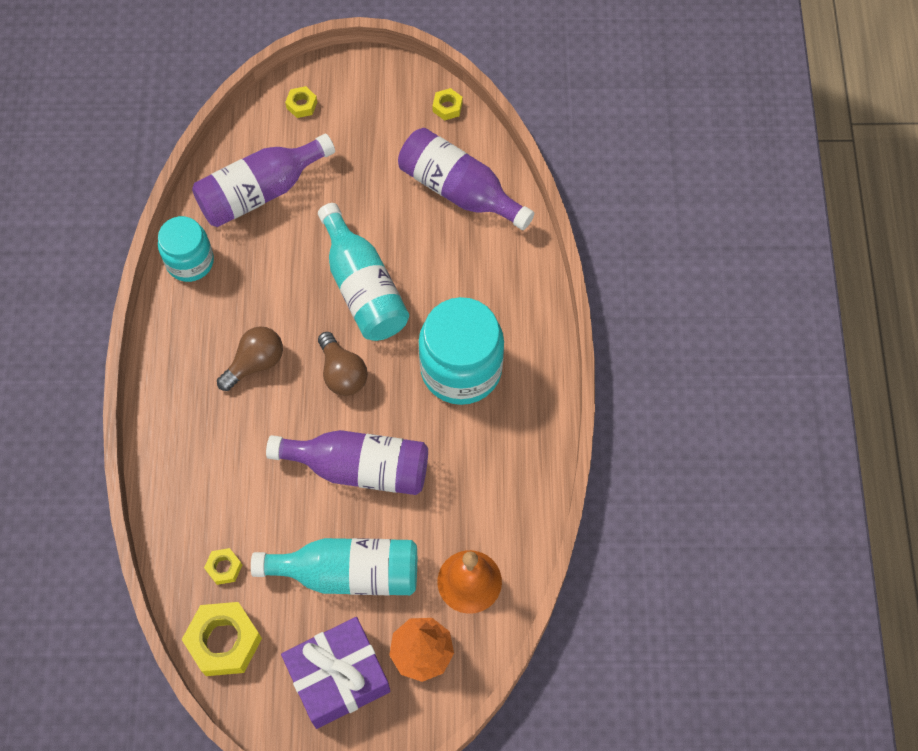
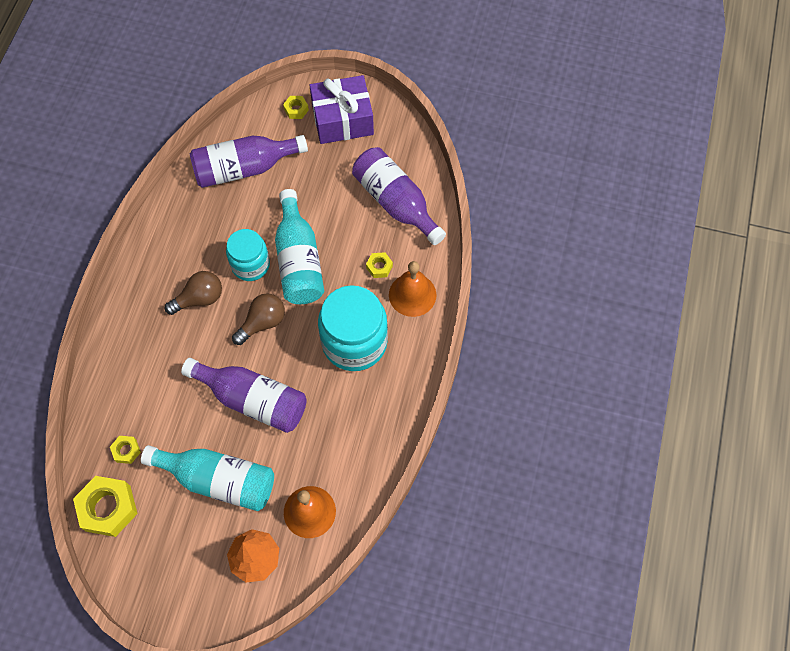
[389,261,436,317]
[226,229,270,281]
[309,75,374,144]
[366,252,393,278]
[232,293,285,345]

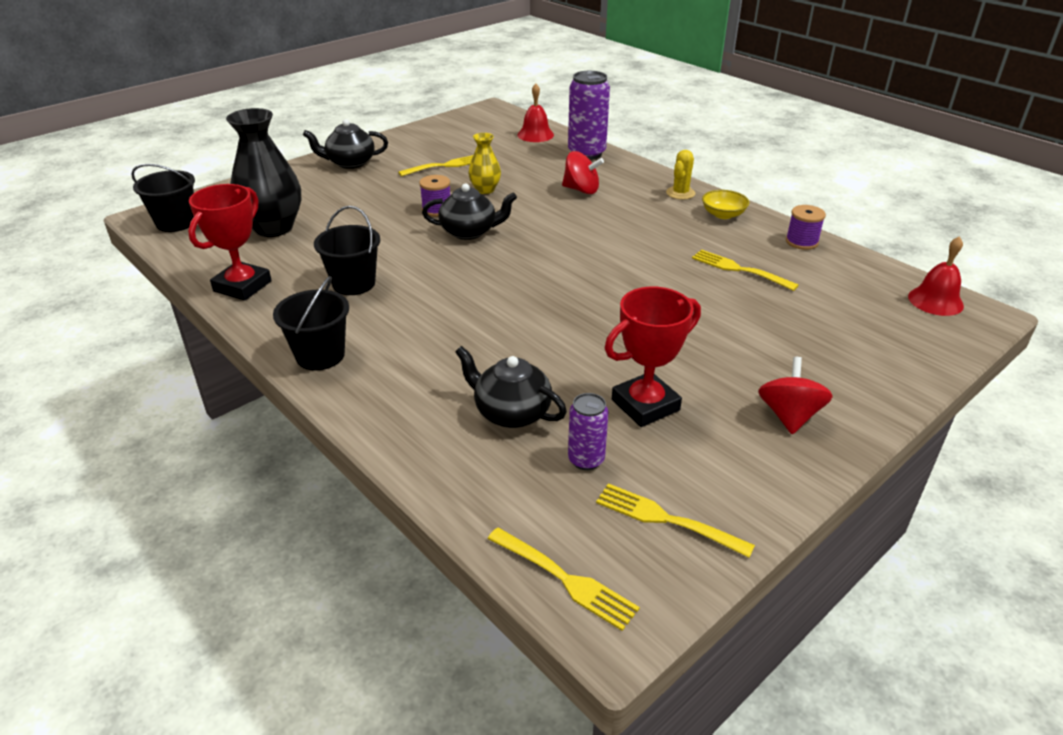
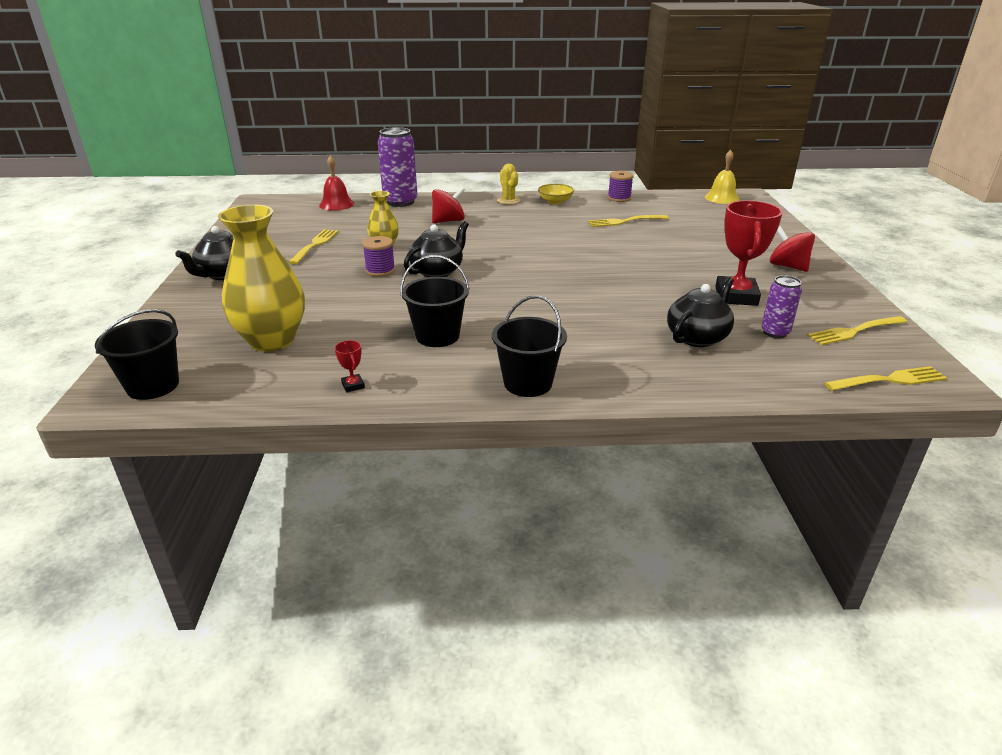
[218,205,305,352]
[705,150,740,204]
[667,277,734,347]
[335,340,365,392]

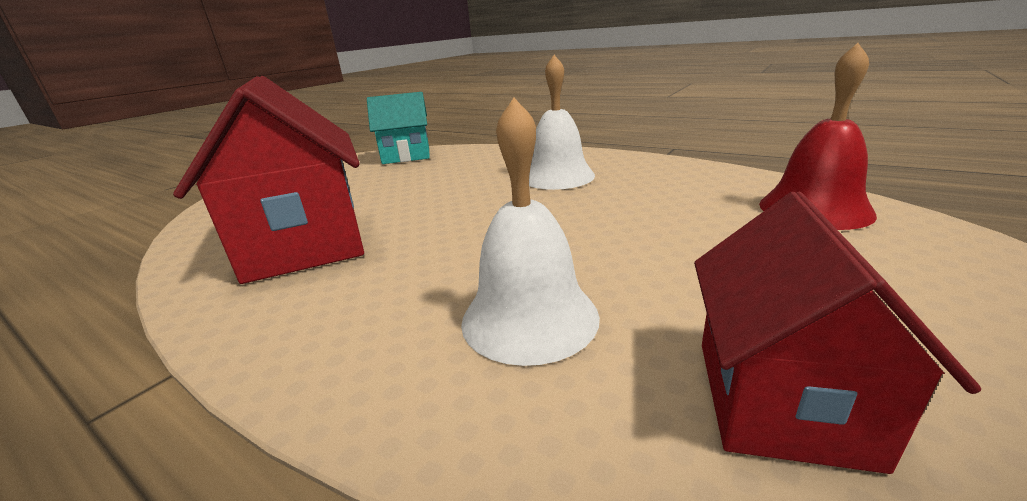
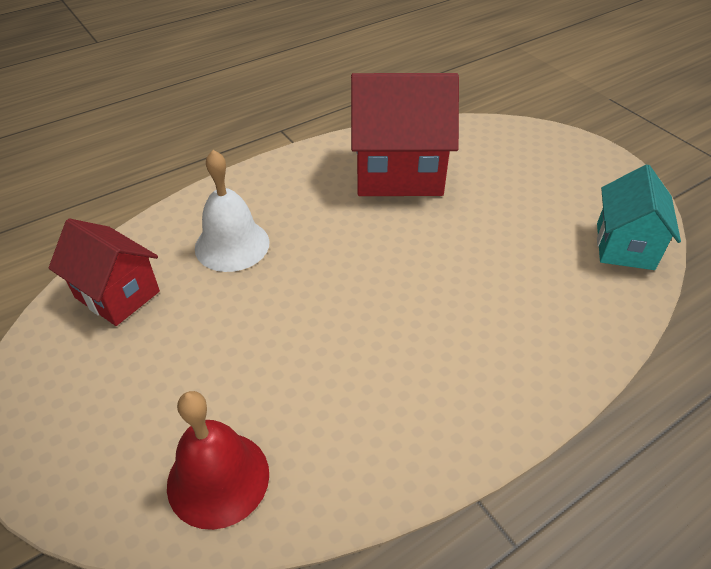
[529,55,595,190] (first image)

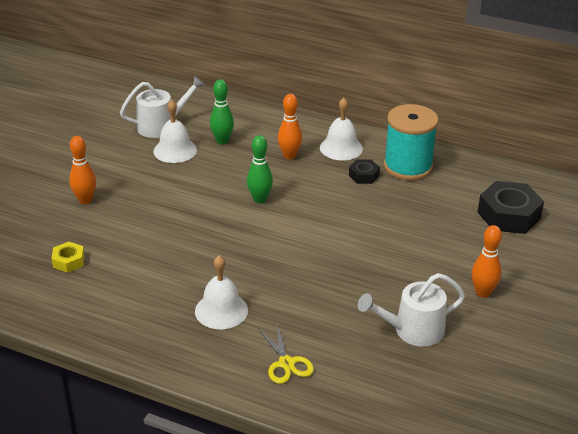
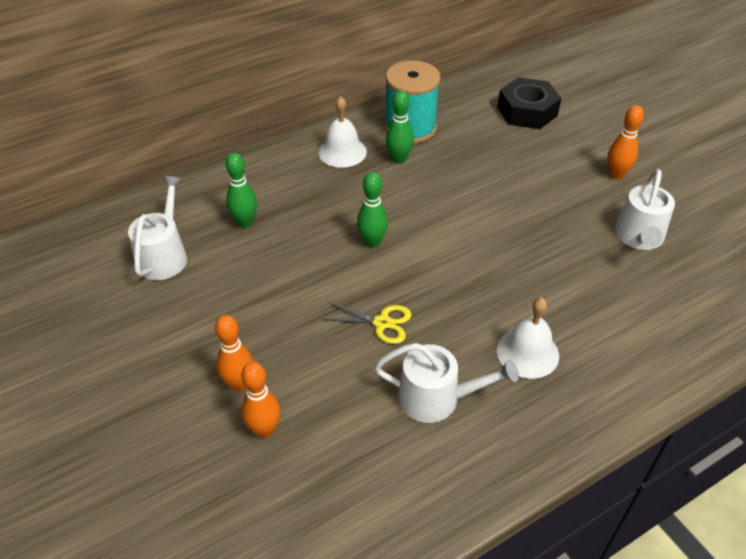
[52,242,85,273] (first image)
[153,100,197,163] (first image)
[374,343,519,423]
[323,302,412,344]
[241,362,281,438]
[386,90,414,164]

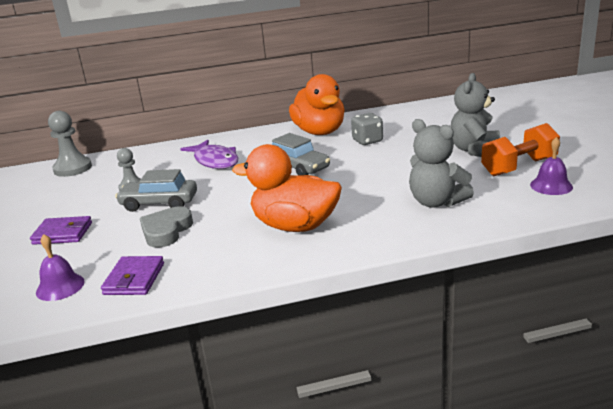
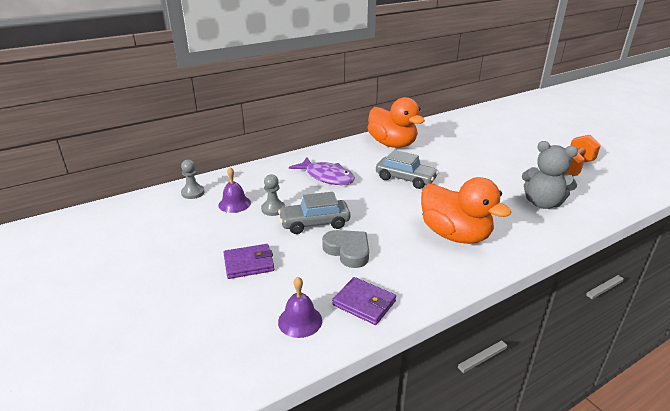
[351,113,383,145] (first image)
[451,73,500,157] (first image)
[218,167,251,213]
[332,277,396,325]
[322,230,369,268]
[421,177,511,244]
[181,159,205,199]

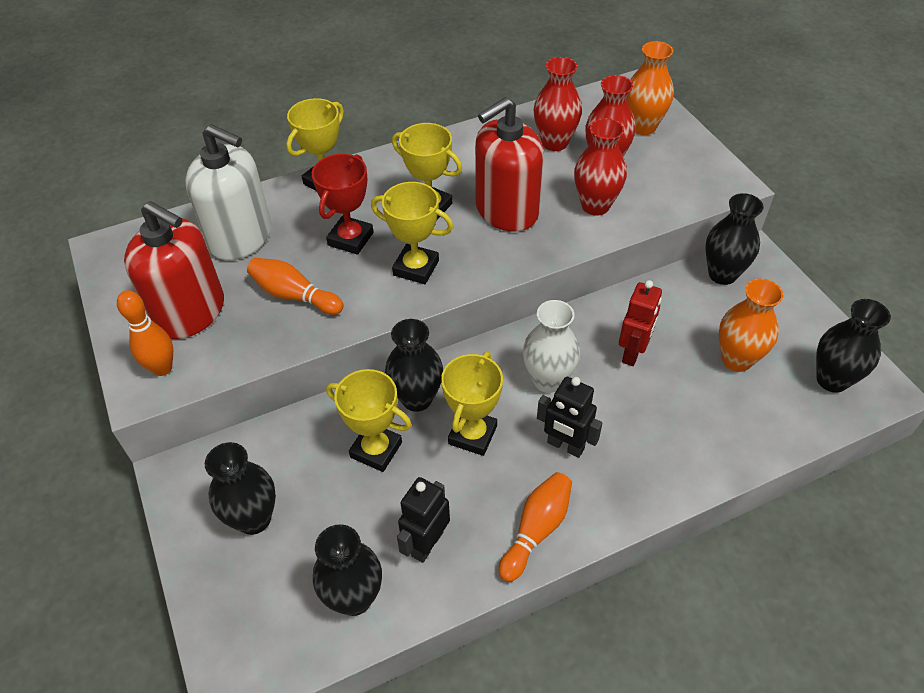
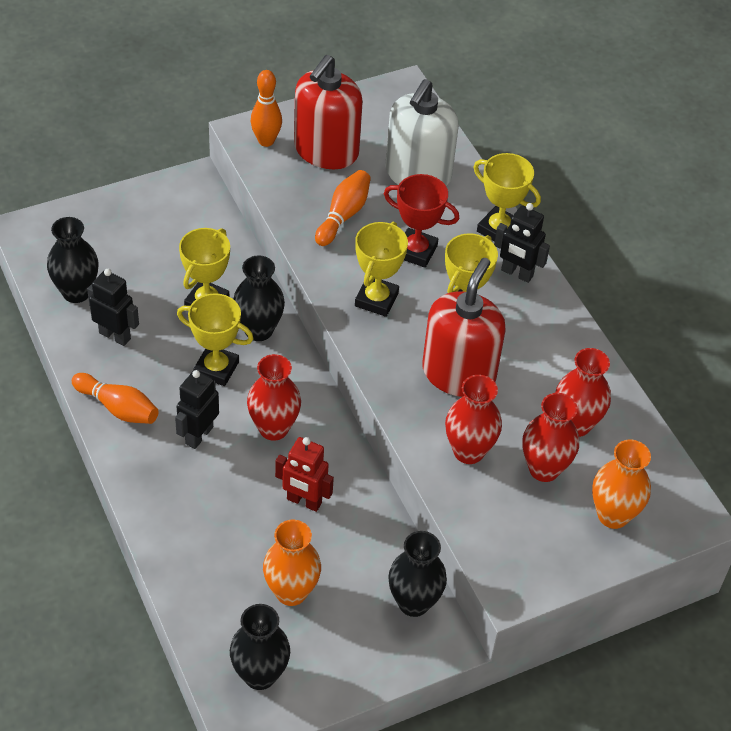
[205,442,276,535] (first image)
[494,203,550,283]
[247,354,301,441]
[422,258,506,397]

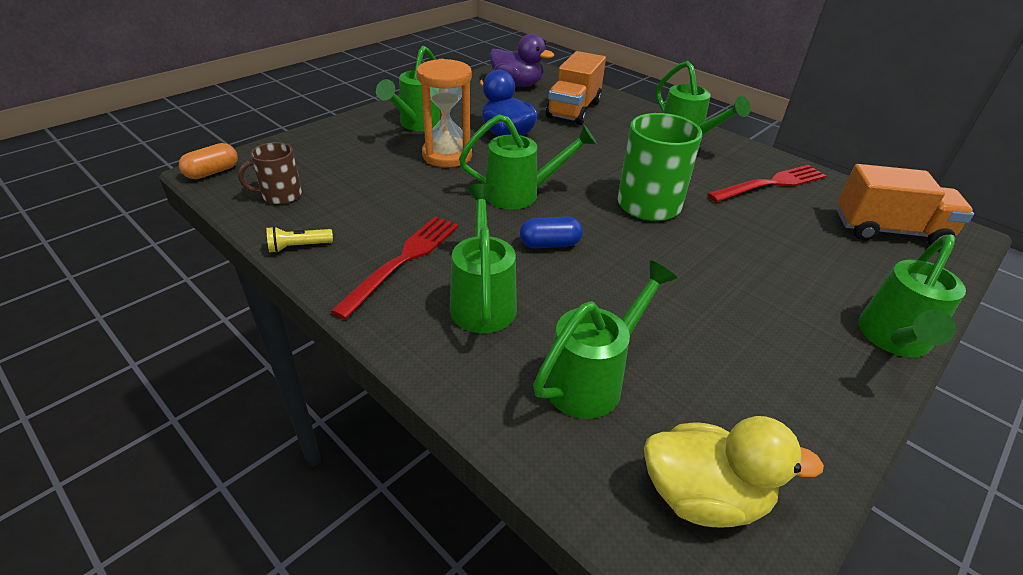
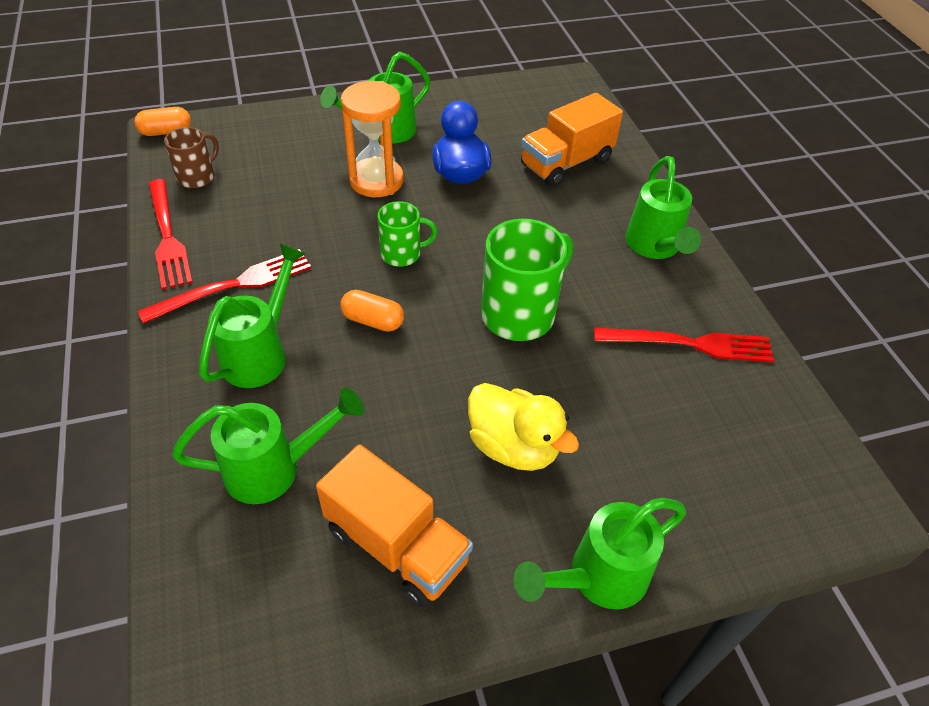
[490,34,554,87] (first image)
[468,383,579,471]
[316,444,473,607]
[149,179,193,290]
[378,201,438,267]
[340,290,404,332]
[164,127,219,188]

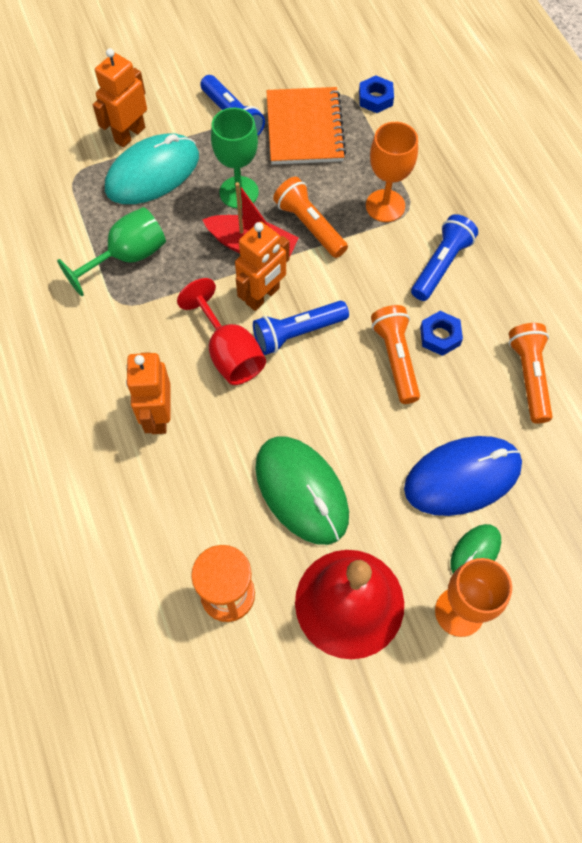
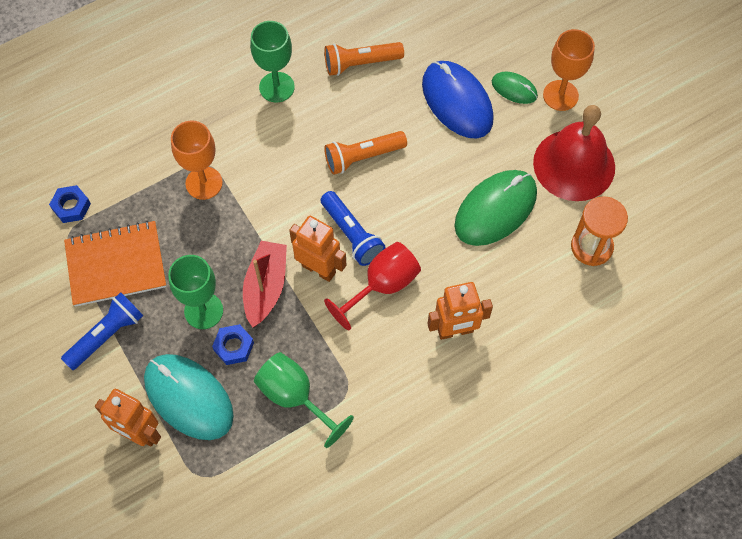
[273,177,348,258] (first image)
[411,214,478,301] (first image)
[250,21,295,102]
[212,324,254,365]

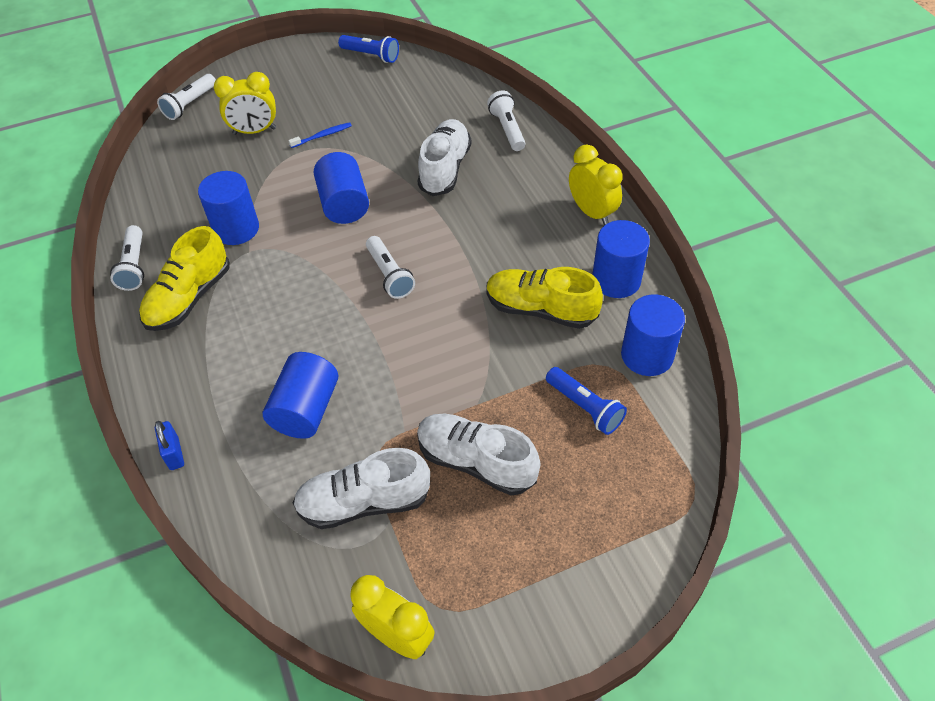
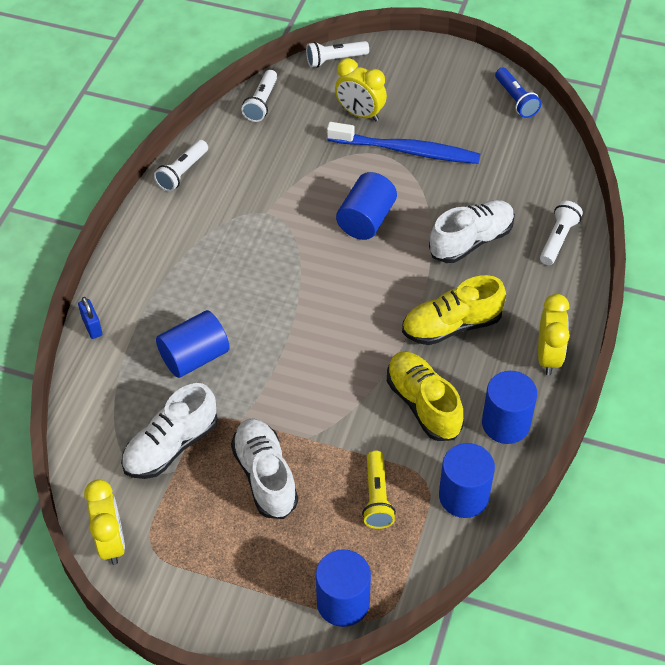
[402,275,506,345]
[316,549,371,627]
[241,70,278,122]
[362,451,396,529]
[78,297,102,339]
[121,383,218,479]
[327,122,480,164]

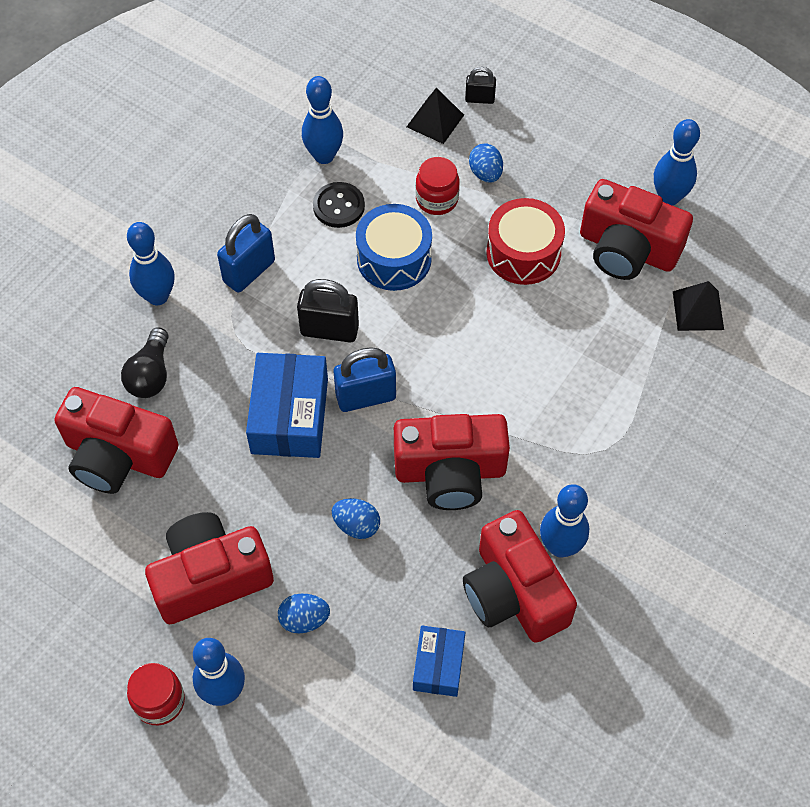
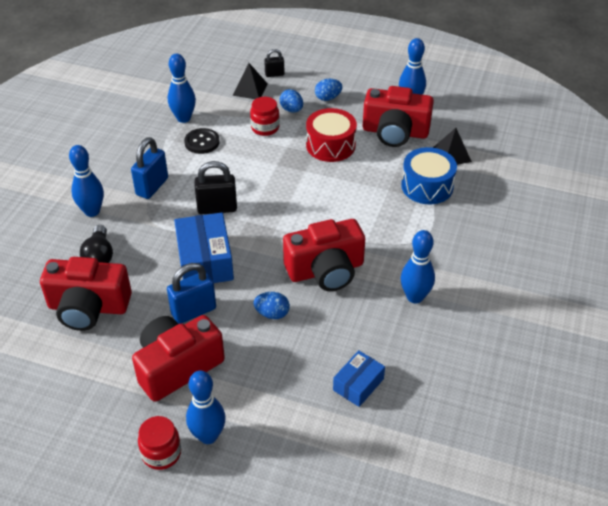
[463,510,577,643] (first image)
[315,79,342,101]
[167,263,216,324]
[401,147,457,204]
[333,350,385,407]

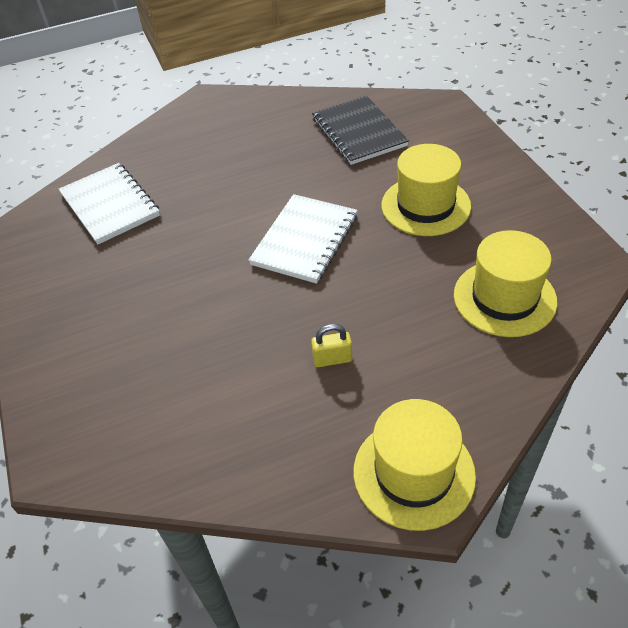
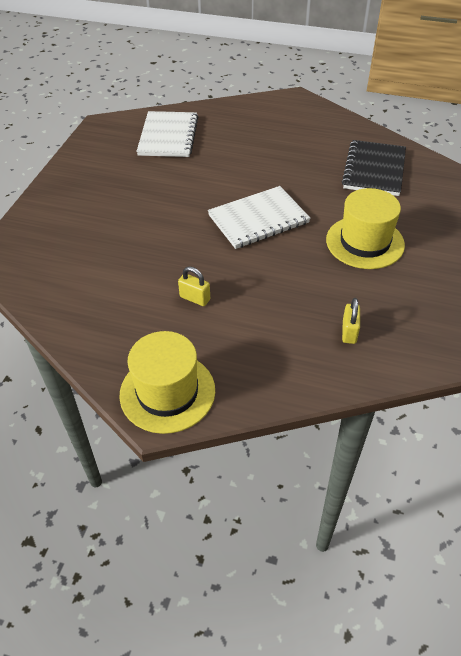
[342,298,360,344]

